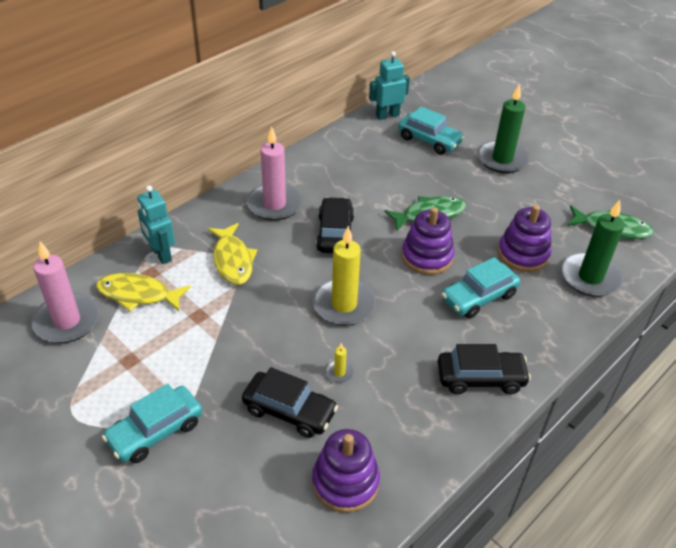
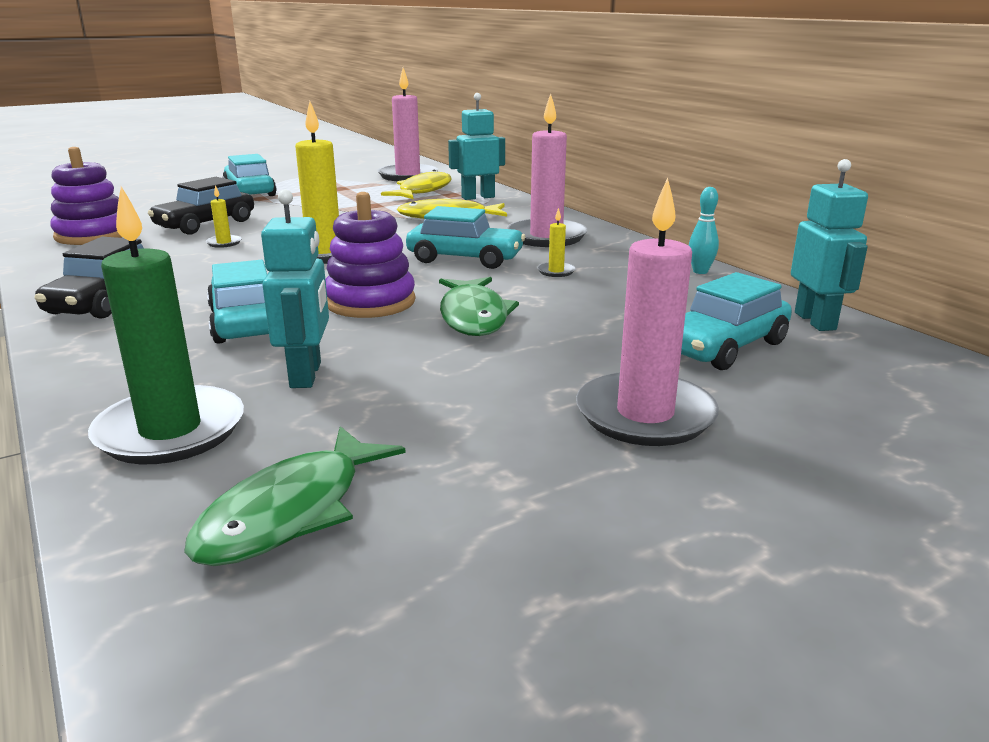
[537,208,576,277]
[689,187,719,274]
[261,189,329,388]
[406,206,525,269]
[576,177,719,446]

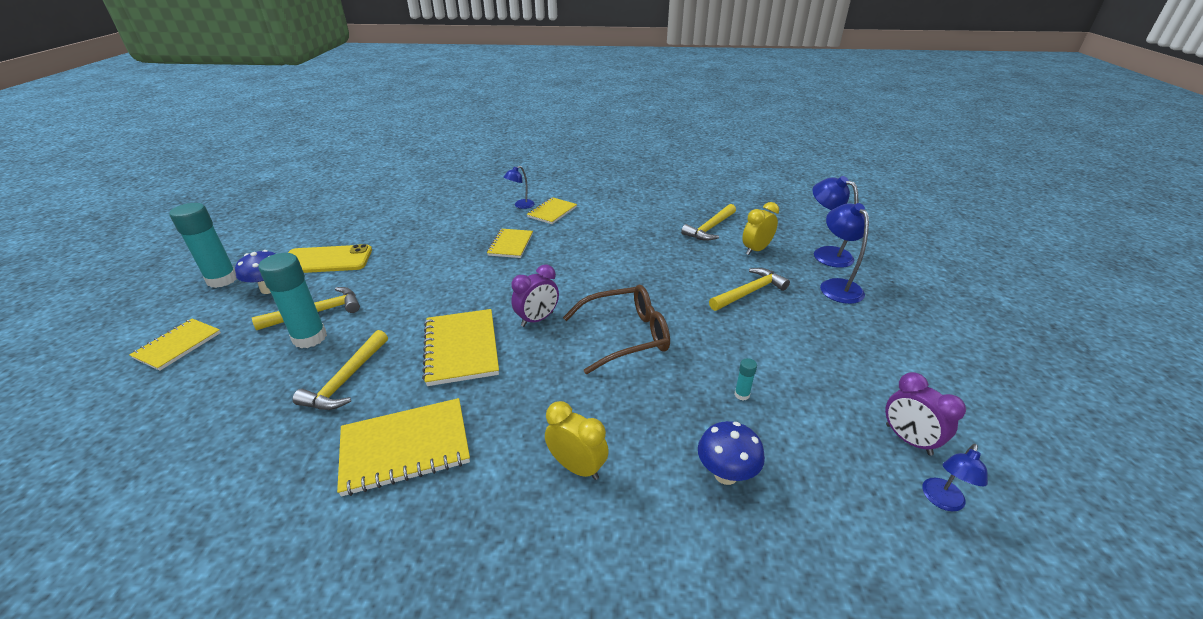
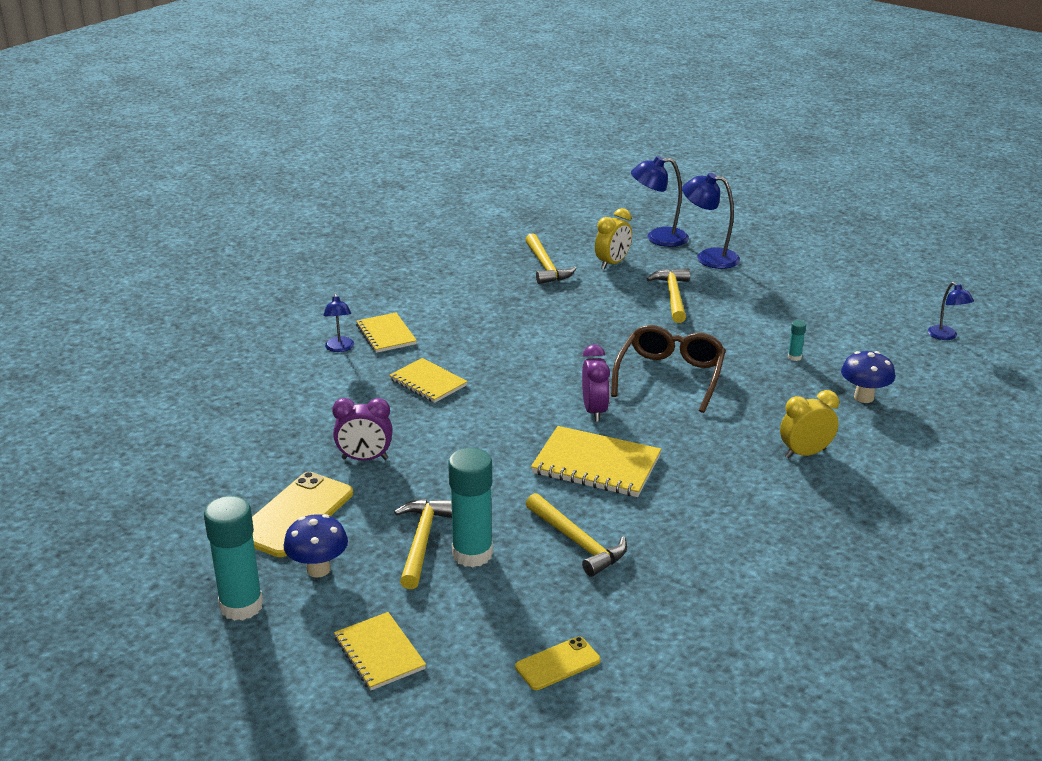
[337,398,470,496] (first image)
[515,637,601,690]
[332,398,393,461]
[595,208,632,269]

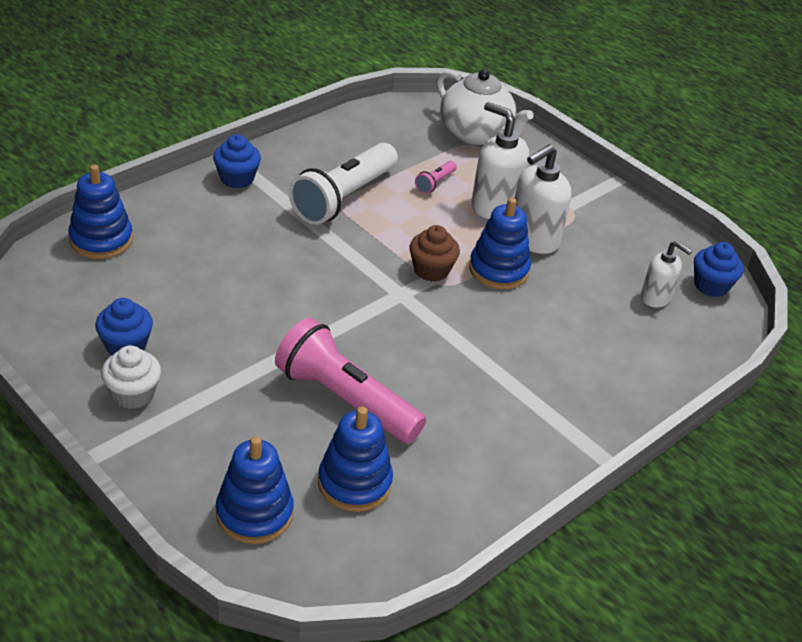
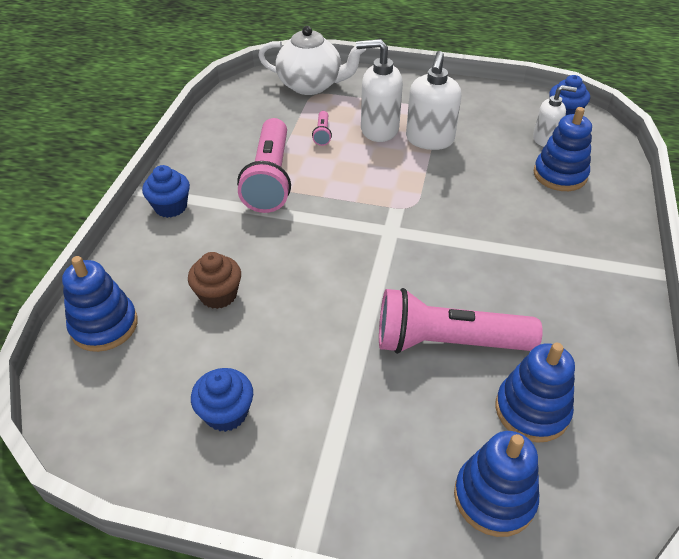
[101,345,161,409] (first image)
[188,252,241,309]
[534,107,592,191]
[237,118,291,213]

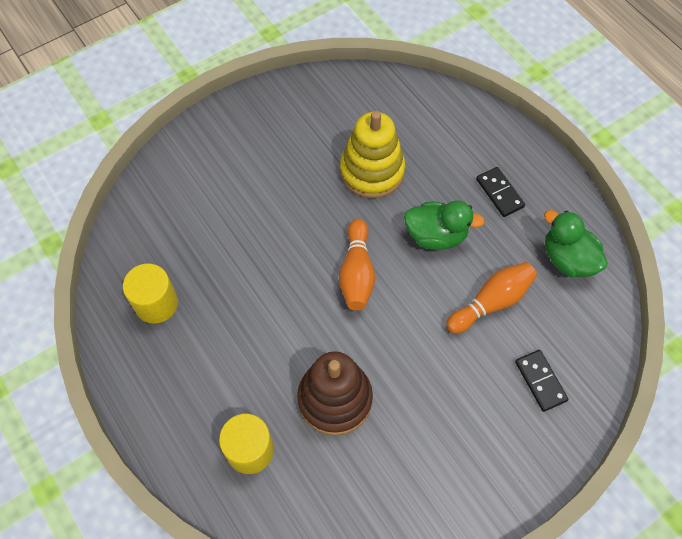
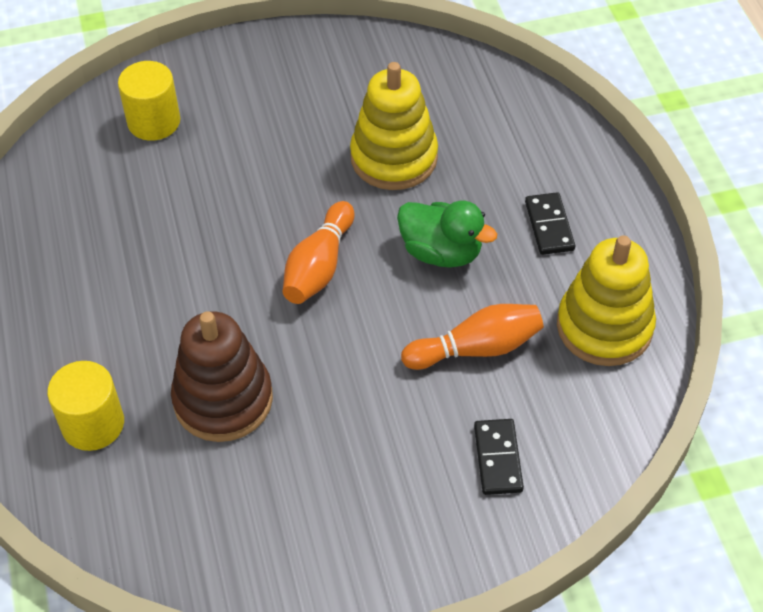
[118,61,180,141]
[557,235,656,366]

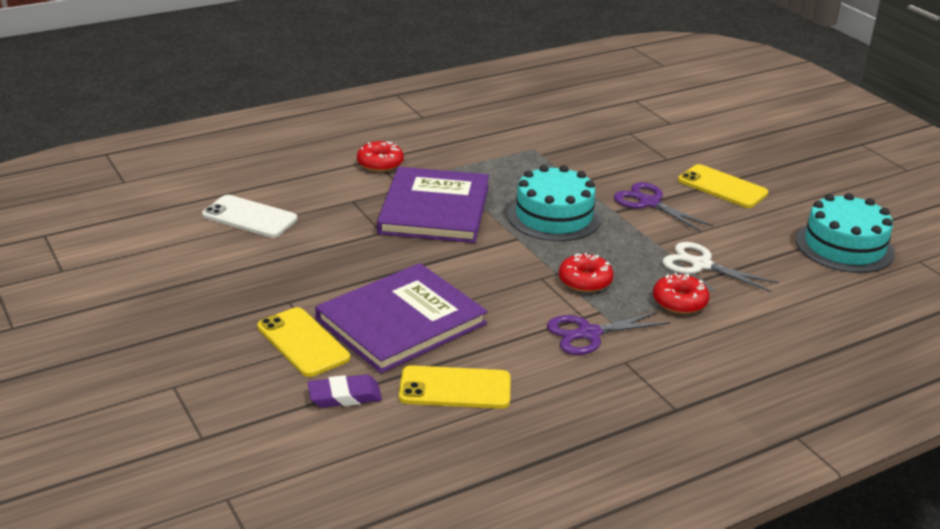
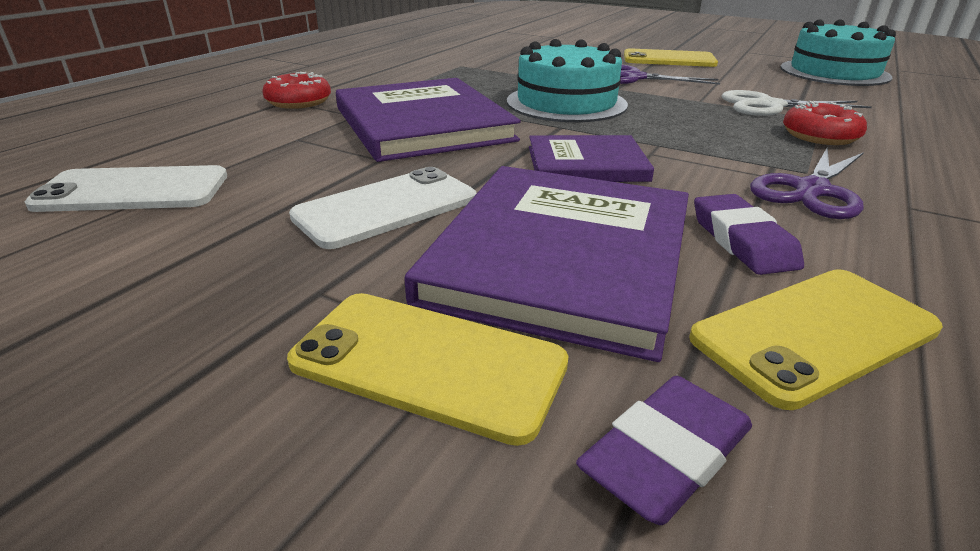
[559,253,613,292] (first image)
[289,167,476,249]
[529,135,654,182]
[694,194,804,275]

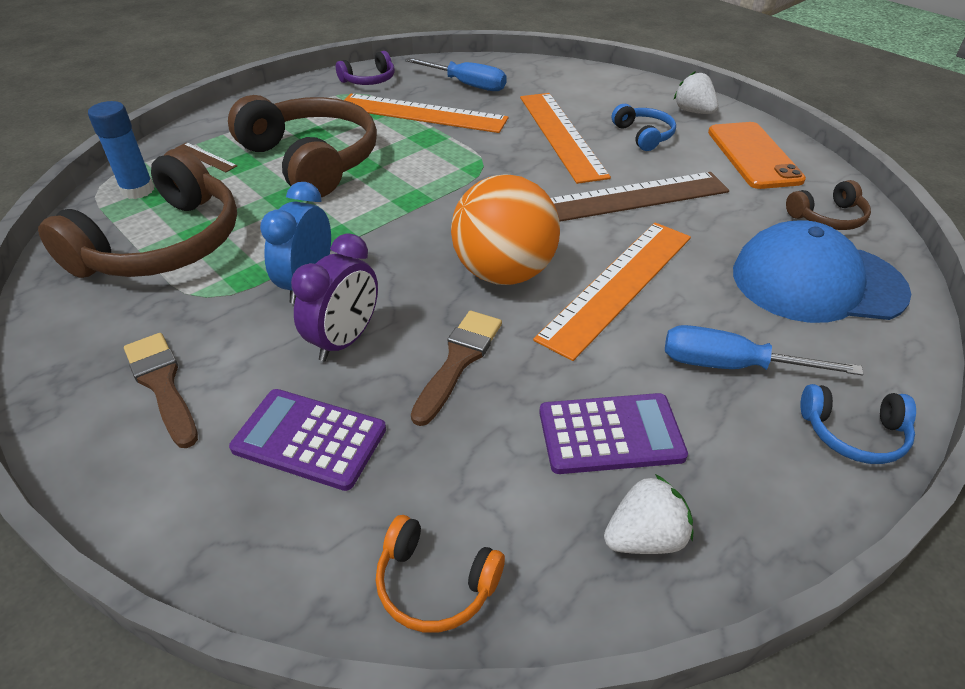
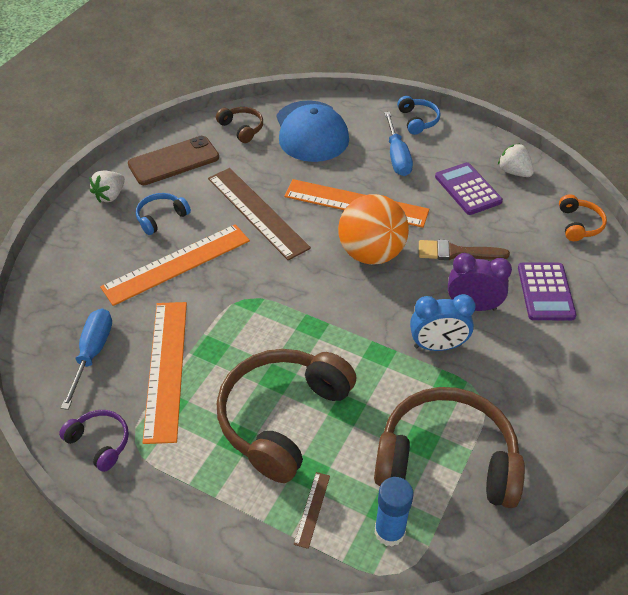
[124,333,198,448] (first image)
[128,136,219,185]

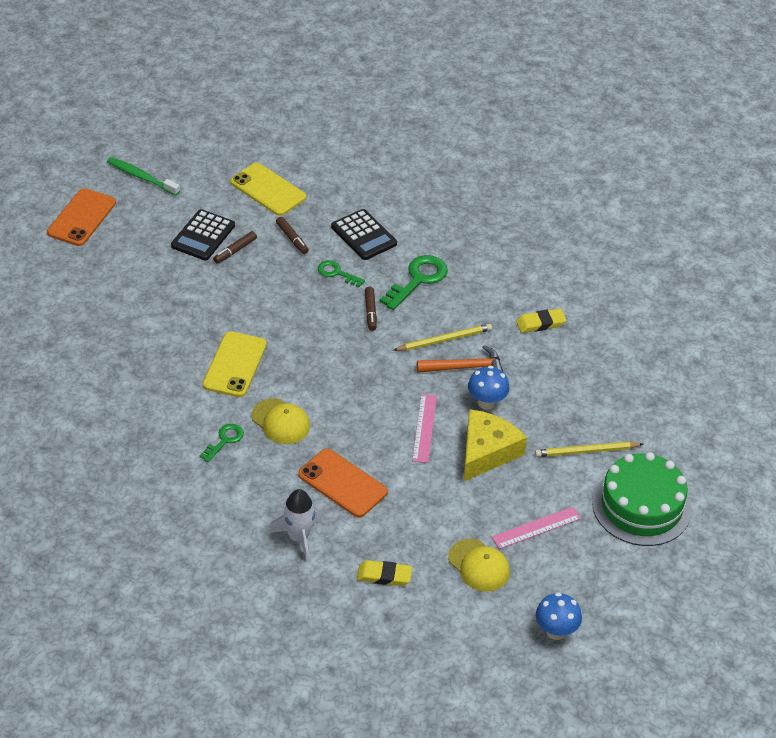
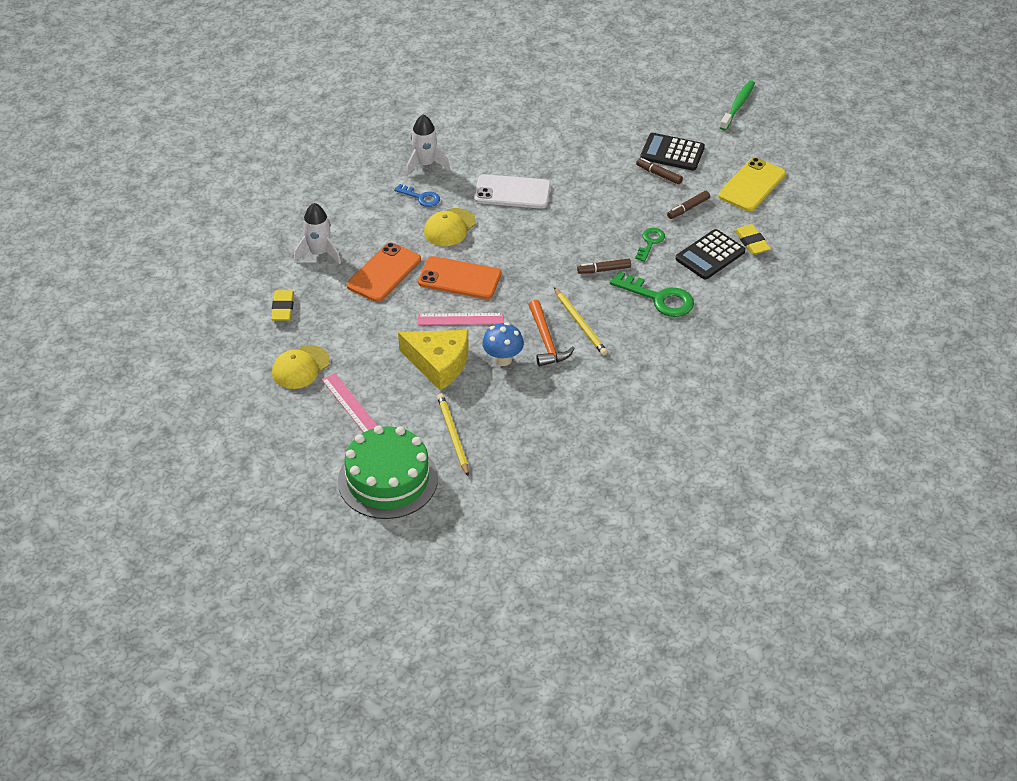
[536,592,582,640] (first image)
[406,115,450,176]
[418,256,501,299]
[734,224,771,255]
[394,184,440,207]
[474,174,551,209]

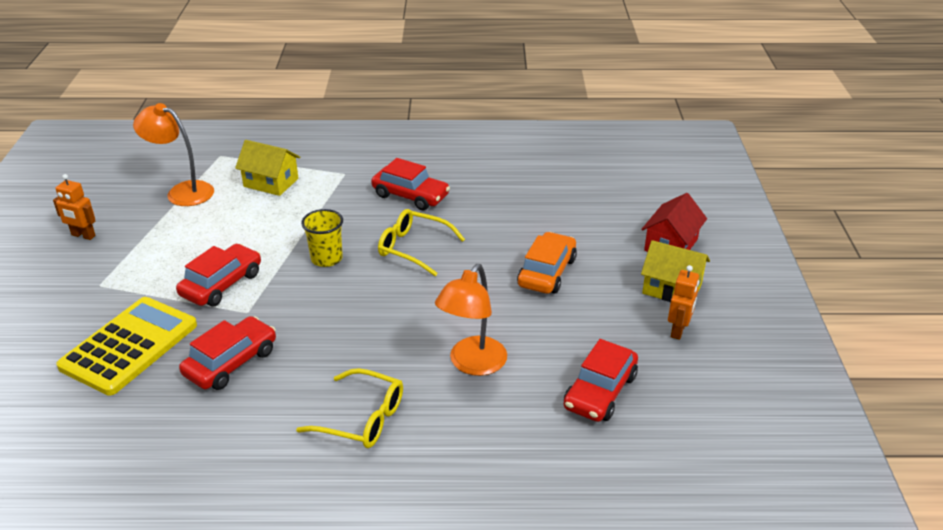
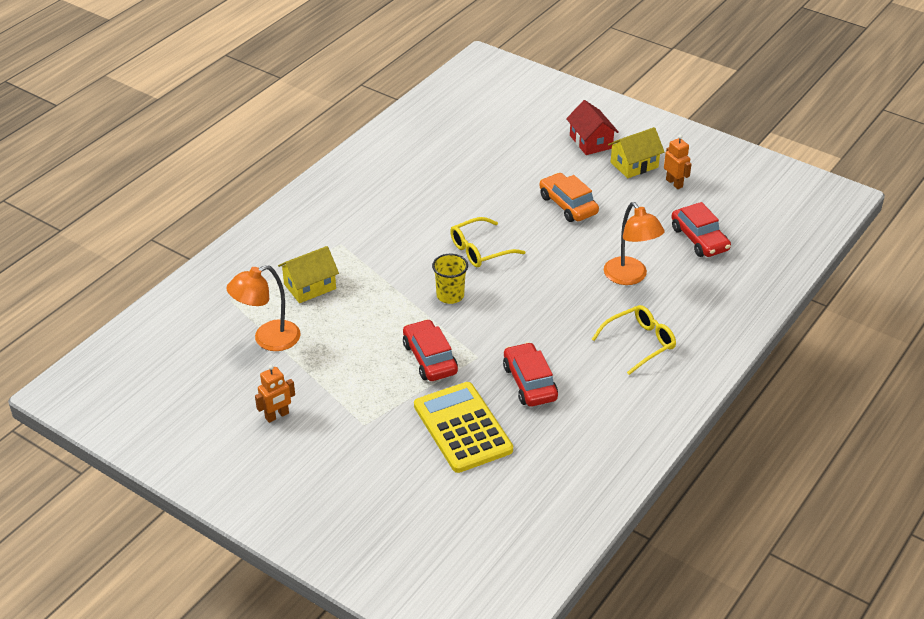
[371,158,450,210] (first image)

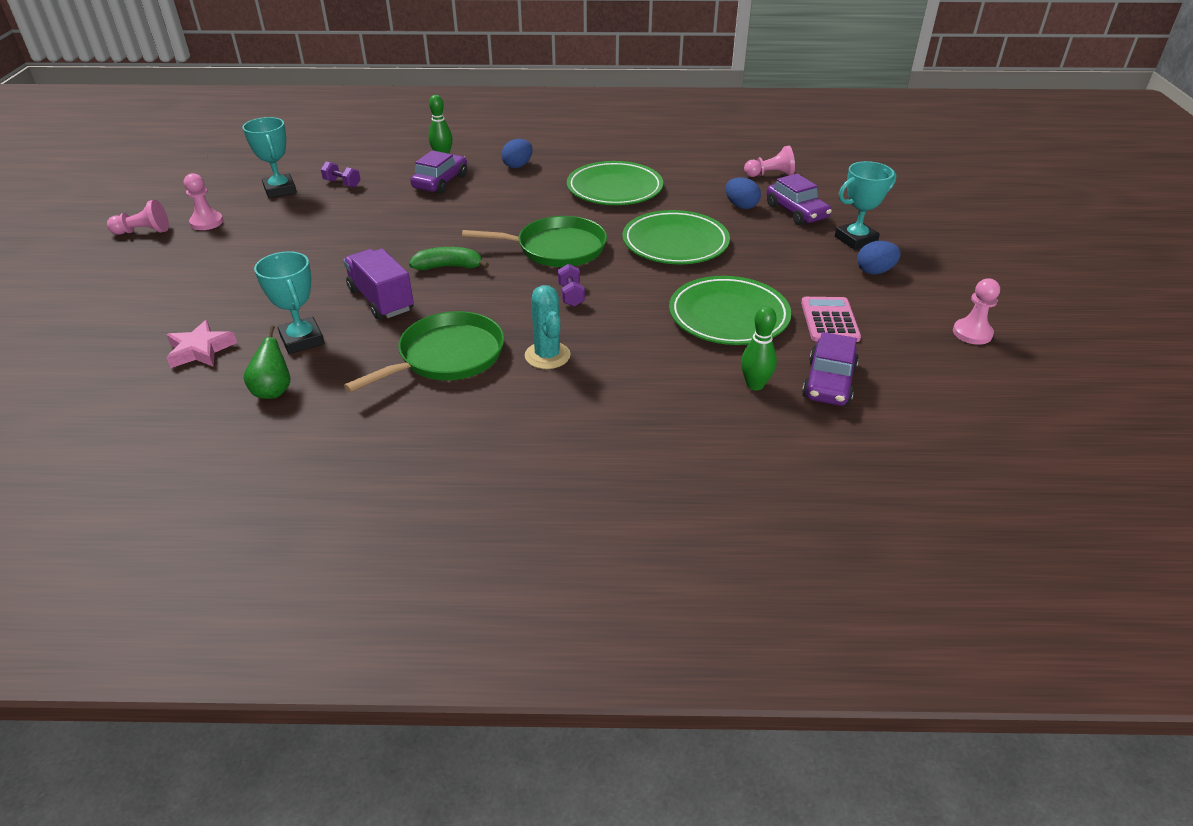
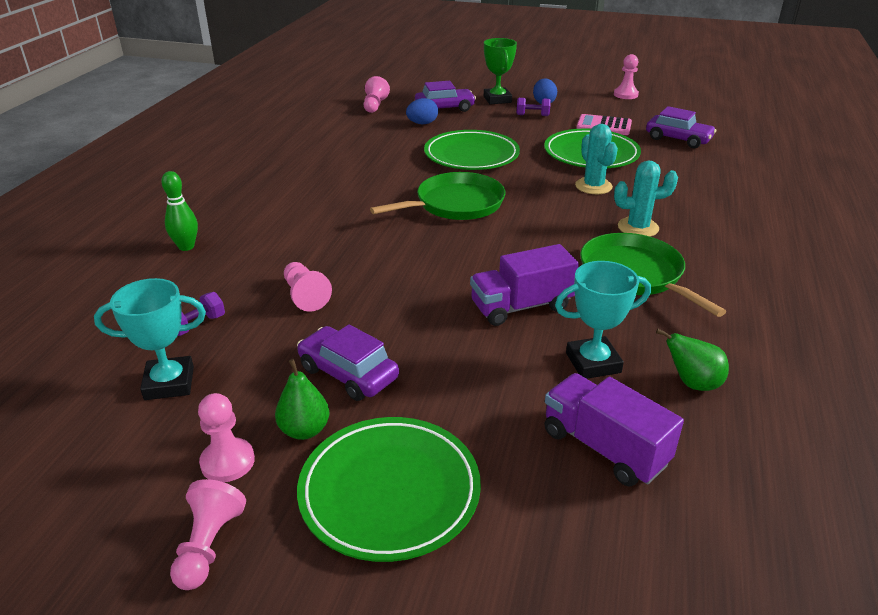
[409,247,489,270] (first image)
[501,139,533,168] (first image)
[741,306,777,390] (first image)
[275,359,330,440]
[284,262,332,312]
[575,124,618,194]
[297,324,399,401]
[516,98,551,116]
[297,417,481,562]
[544,373,684,486]
[484,38,517,104]
[370,172,505,220]

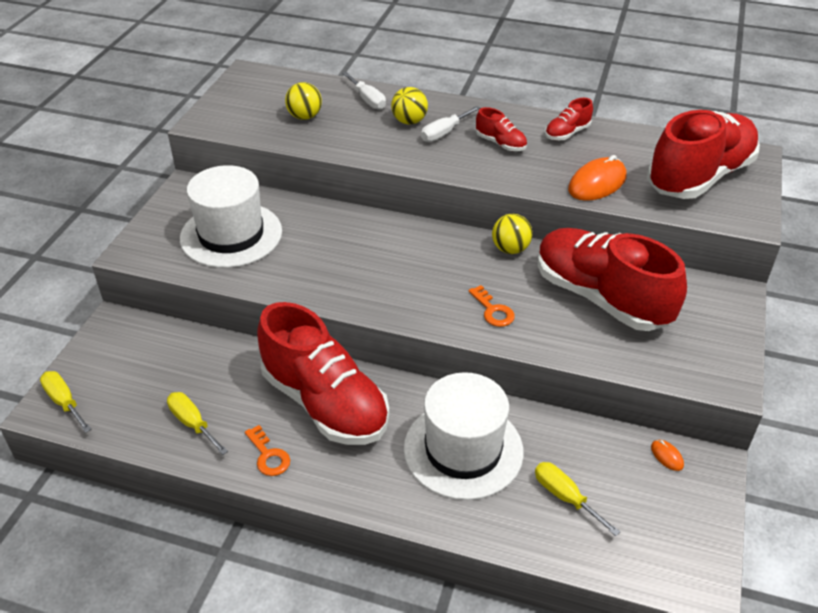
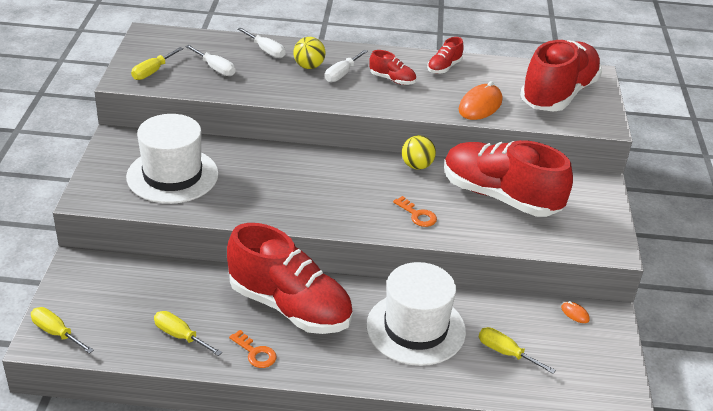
[131,47,184,80]
[185,45,235,76]

